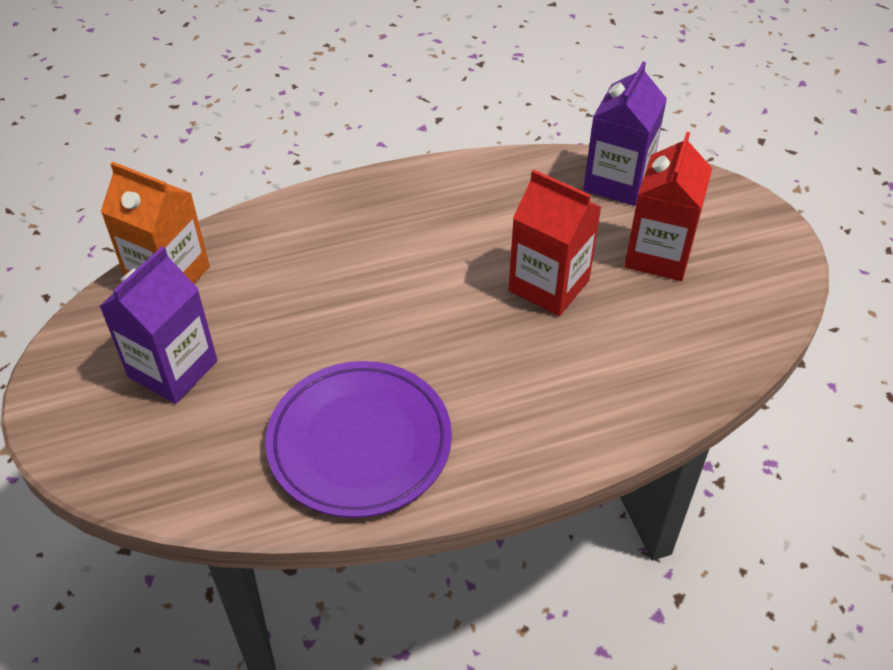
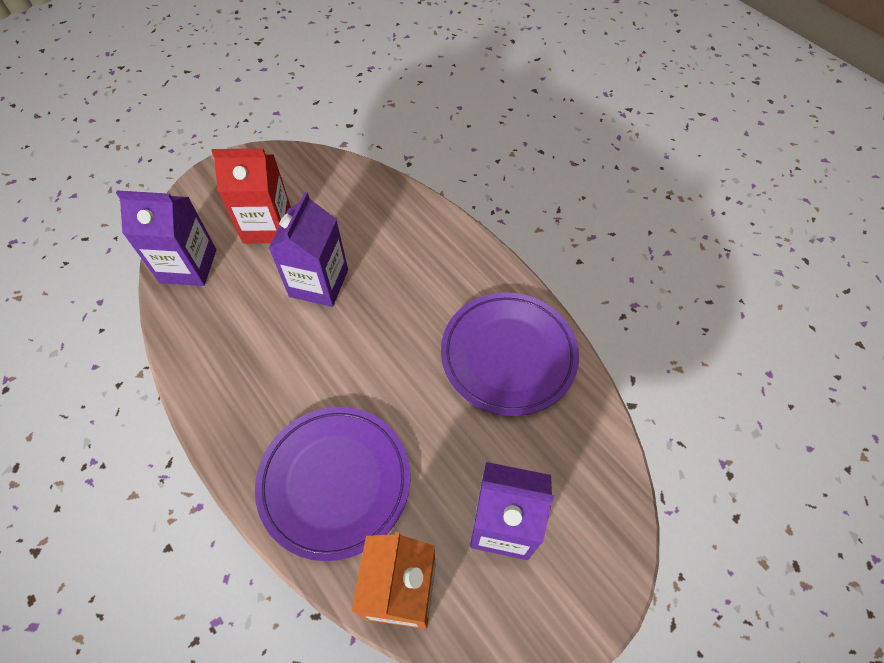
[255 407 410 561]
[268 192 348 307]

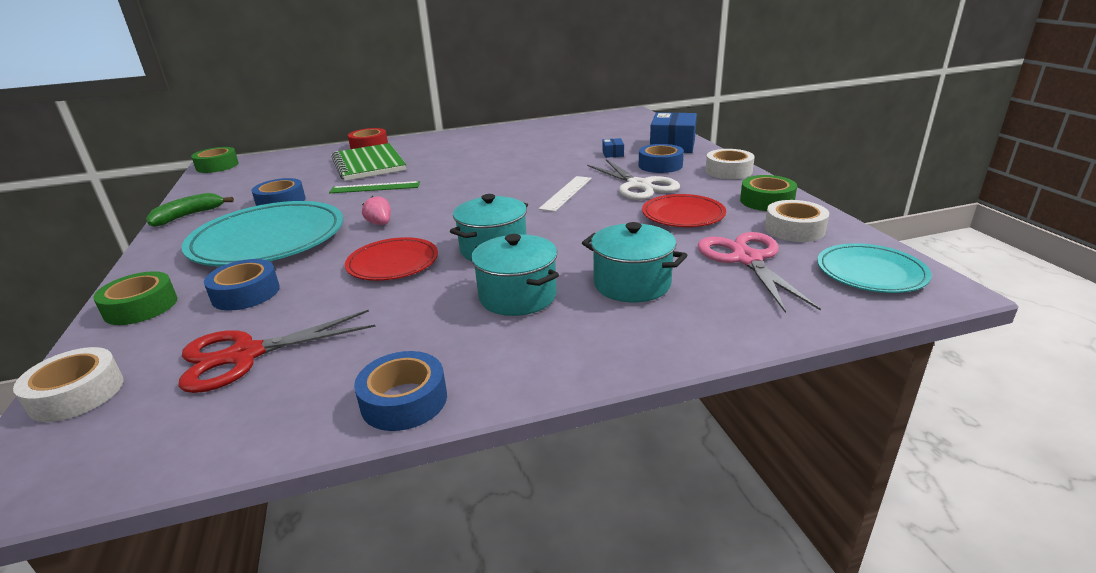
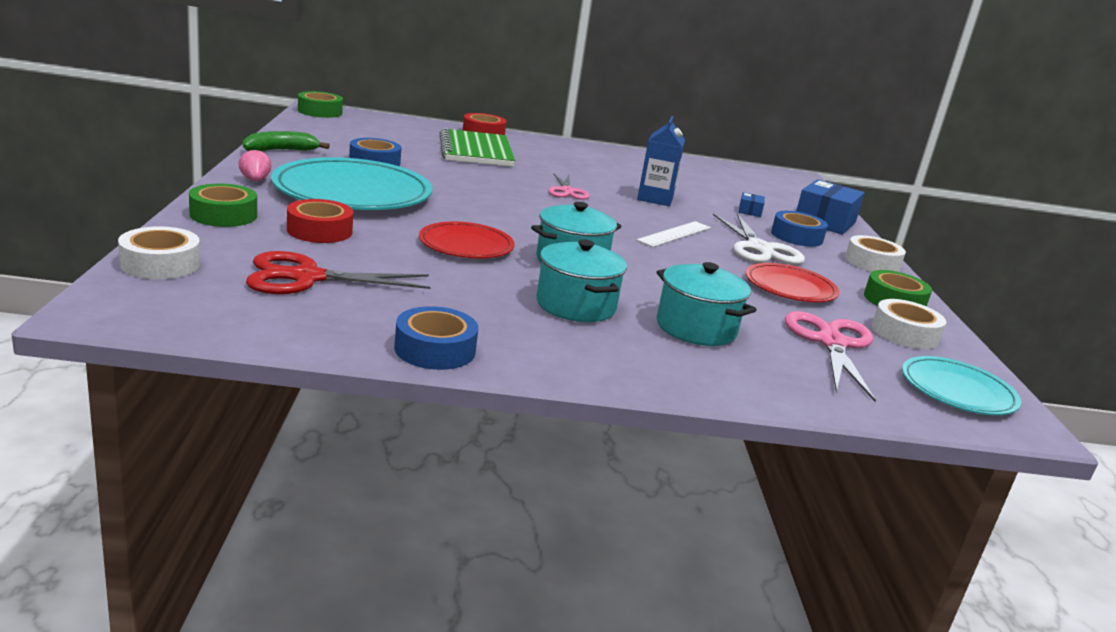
[238 149 272 182]
[287 199 353 243]
[548 174 590 200]
[637 116 685 206]
[329 181 420 193] (first image)

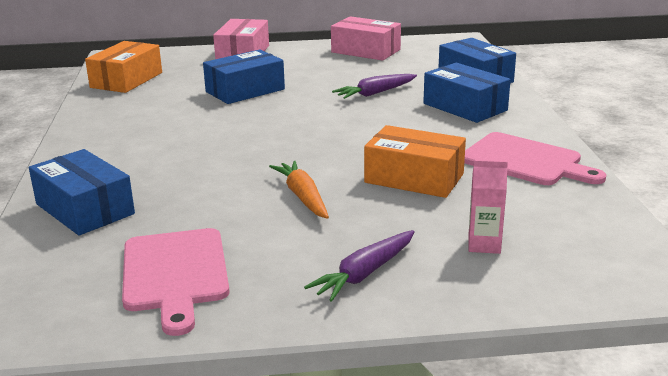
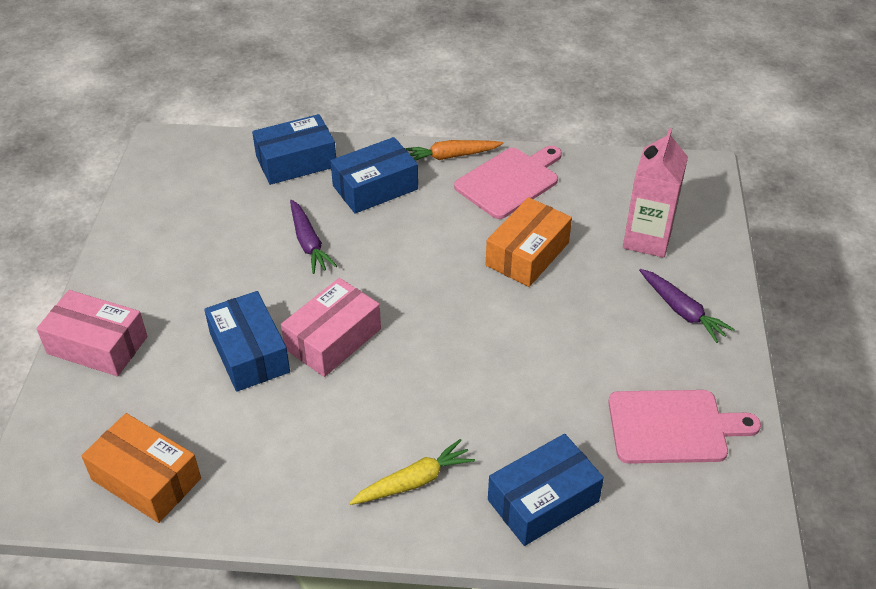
[281 278 381 377]
[349 439 475 505]
[405 140 504 161]
[623 128 688 258]

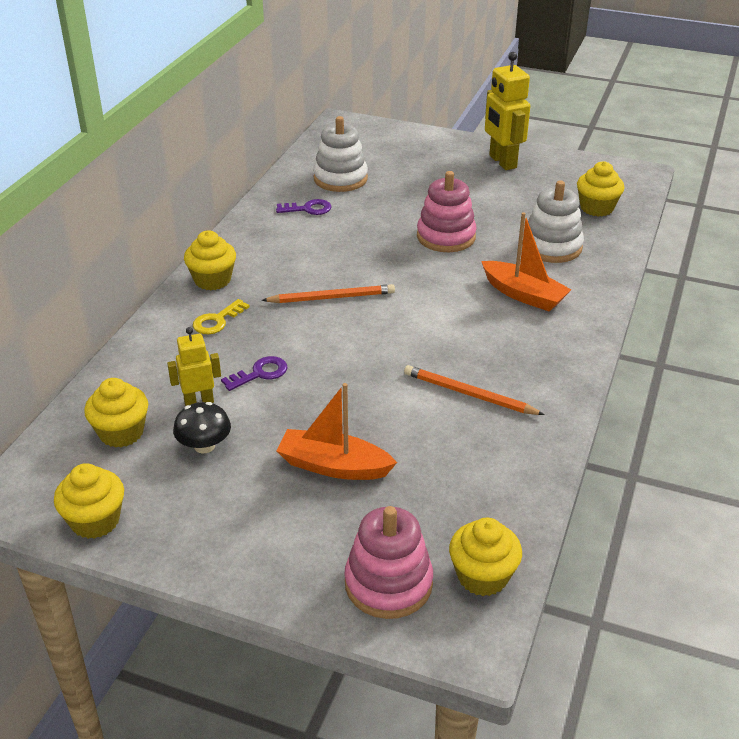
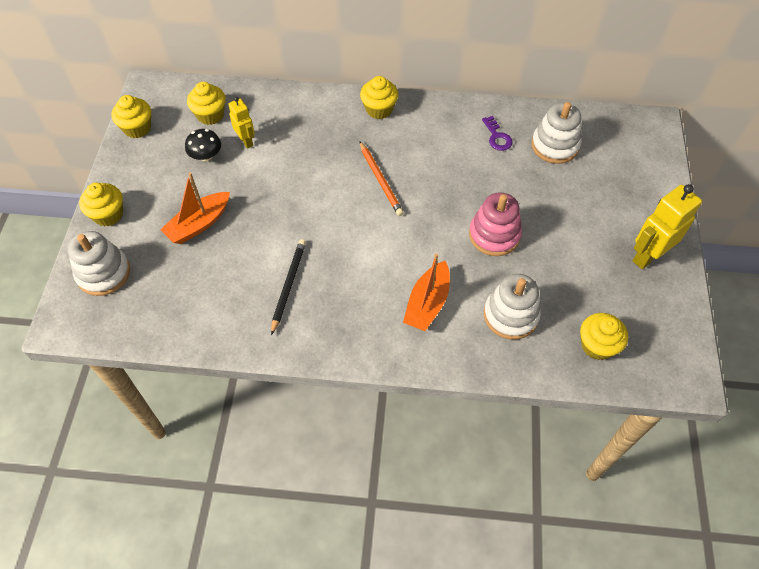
[68 231 130 296]
[79 183 123 226]
[160 172 230 244]
[271 239 306 335]
[193 299 250 334] (first image)
[221 356 288 391] (first image)

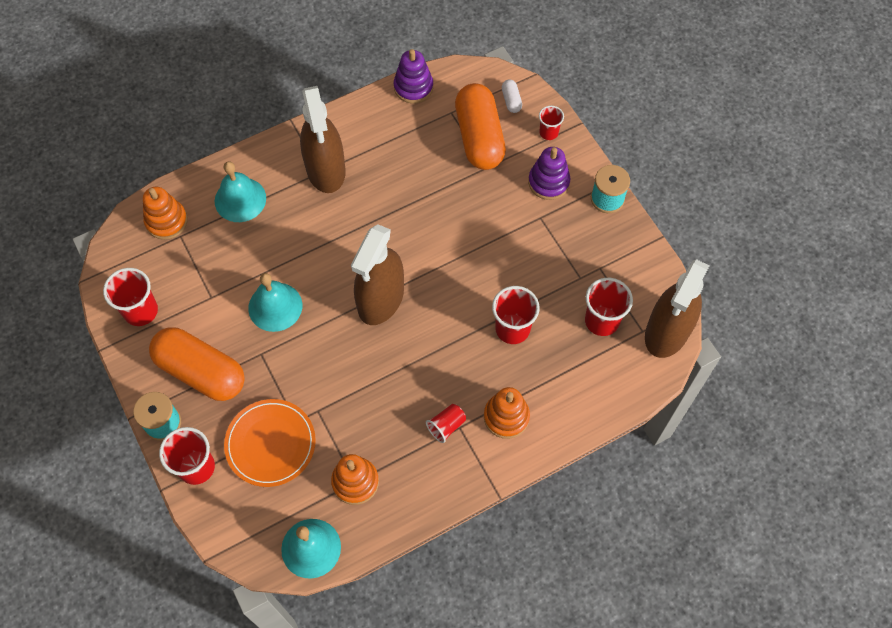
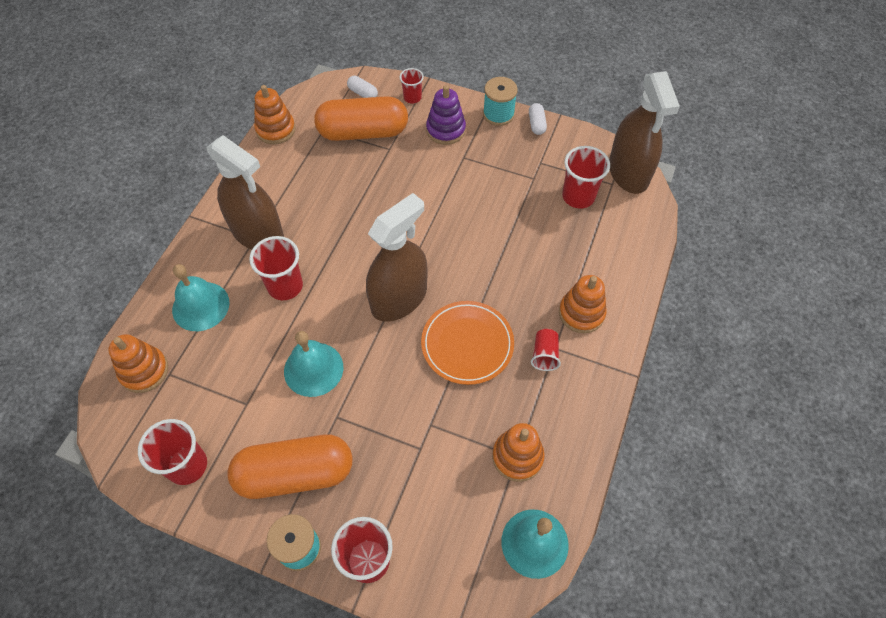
[249 236 303 300]
[254 85 295 144]
[314 96 408 141]
[366 193 427 322]
[421 301 514 385]
[529 103 547 135]

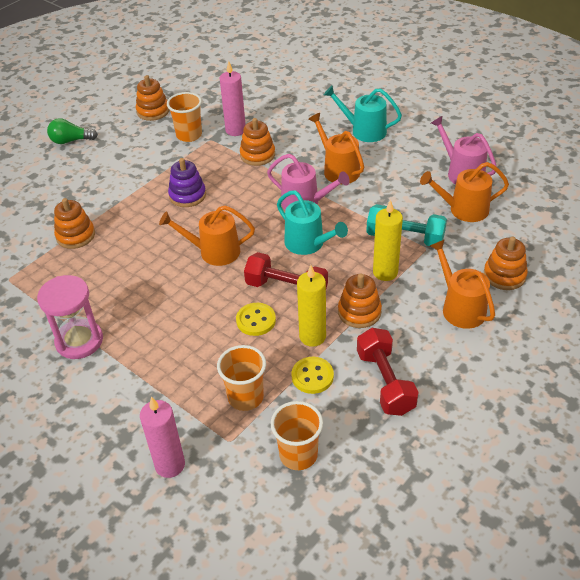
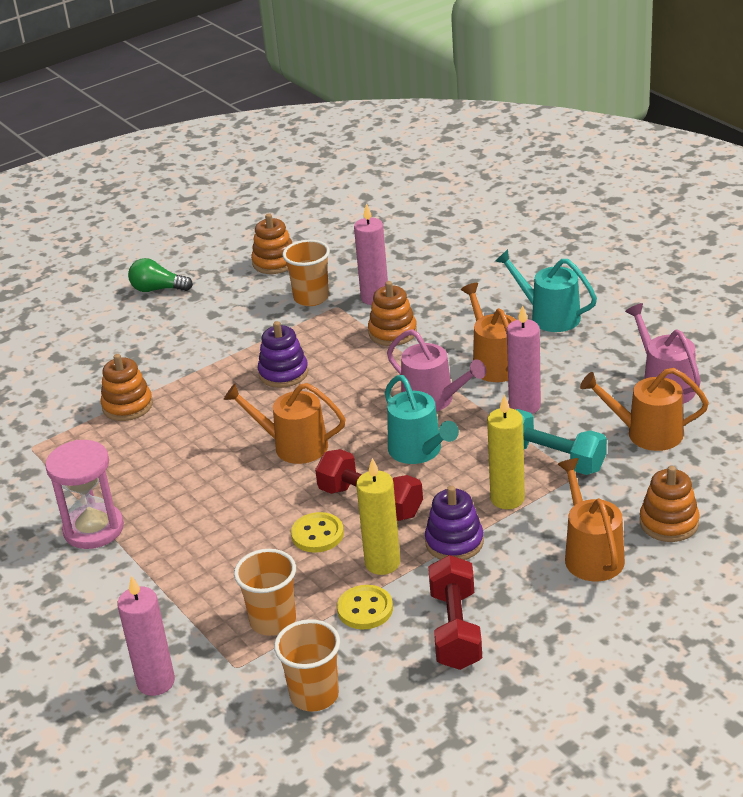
[425 486 484 560]
[507 305 541 414]

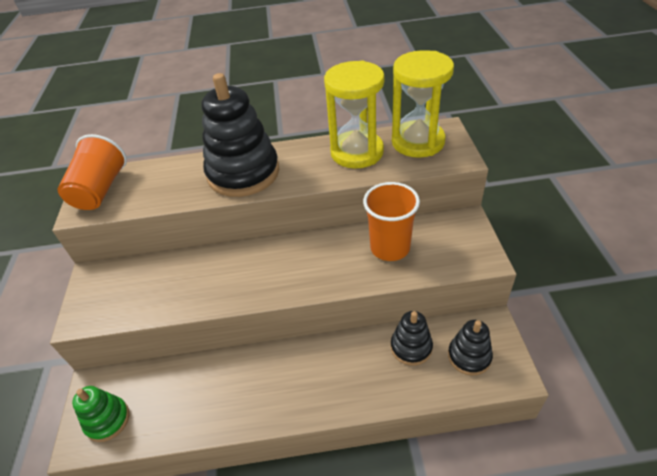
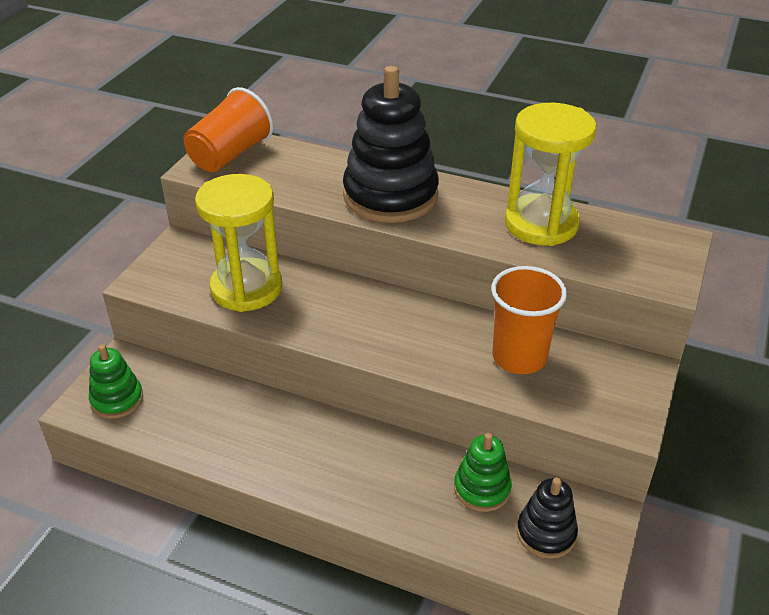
[195 174 282 312]
[454 433 512 512]

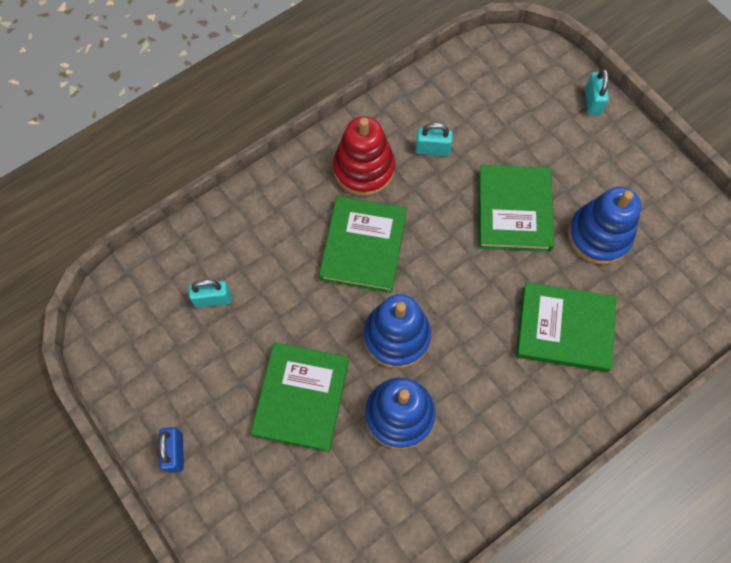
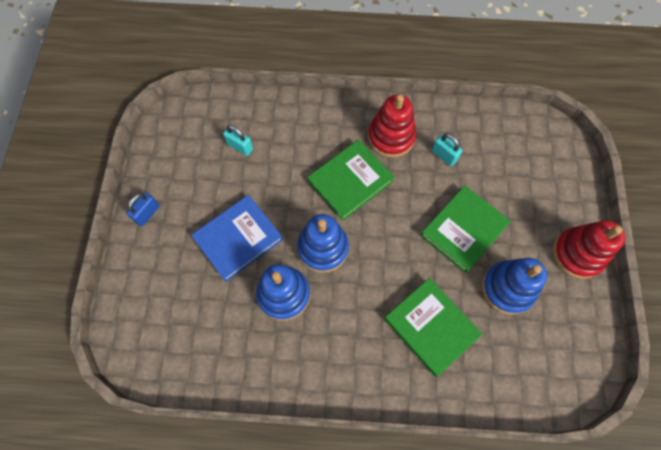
[191 195 283 282]
[553 220 625 279]
[585 69 609 115] (first image)

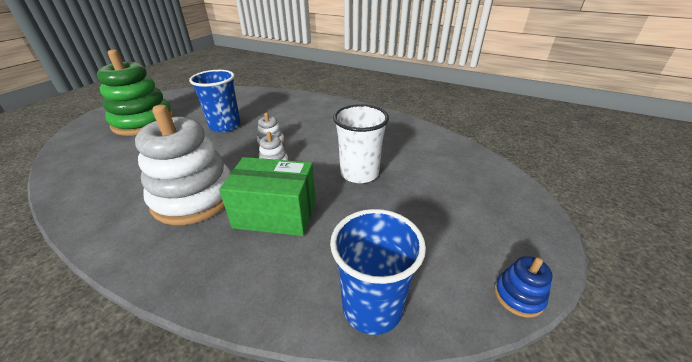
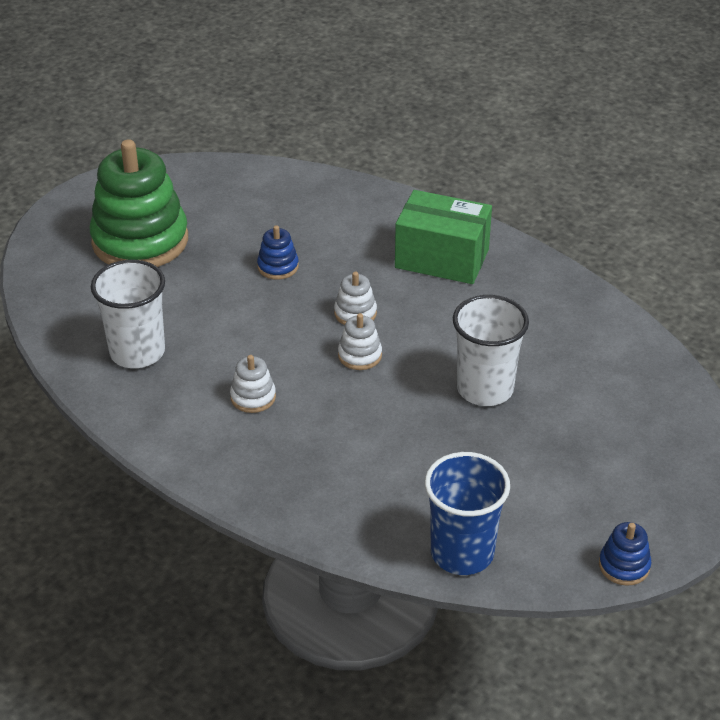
[91 260 165 368]
[230 355 276 413]
[257 225 299 280]
[395 190 492 284]

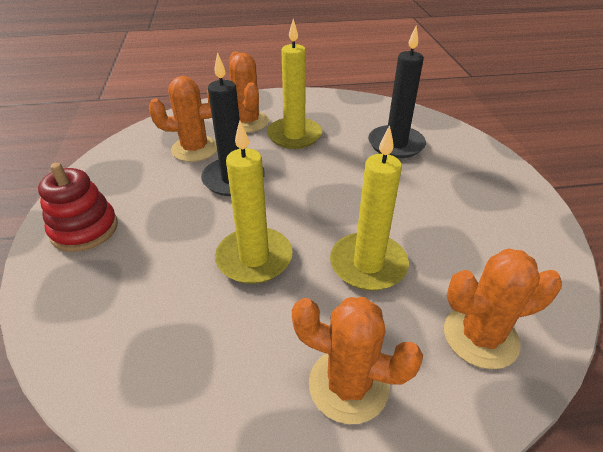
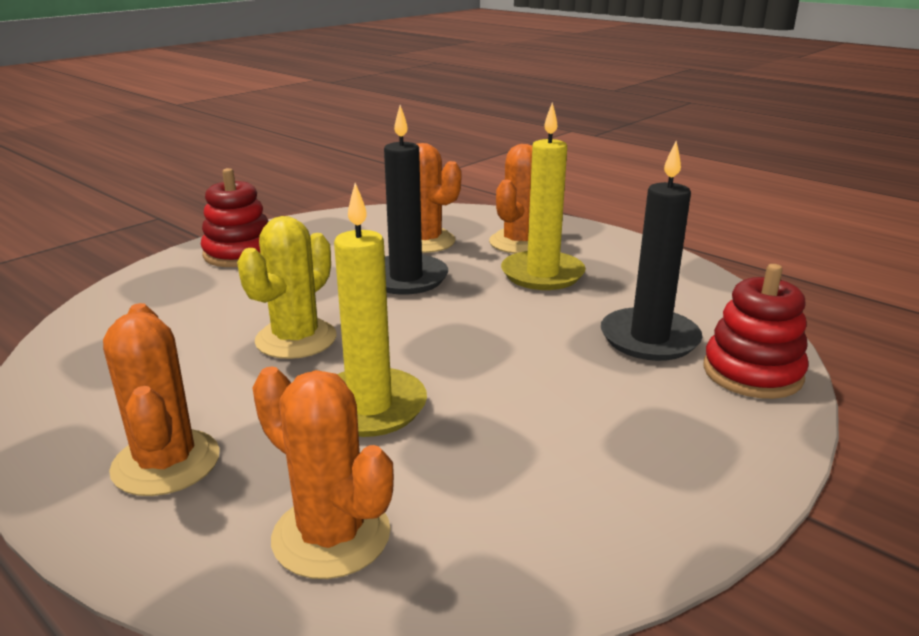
[237 216 337 359]
[703 264 809 399]

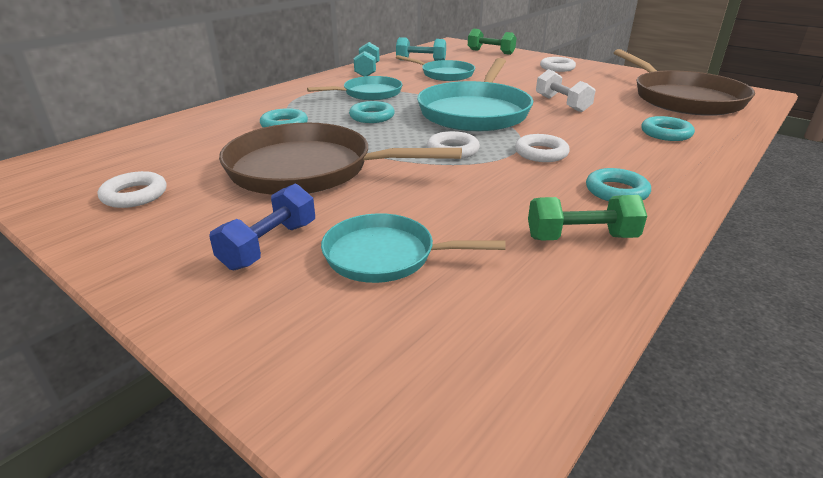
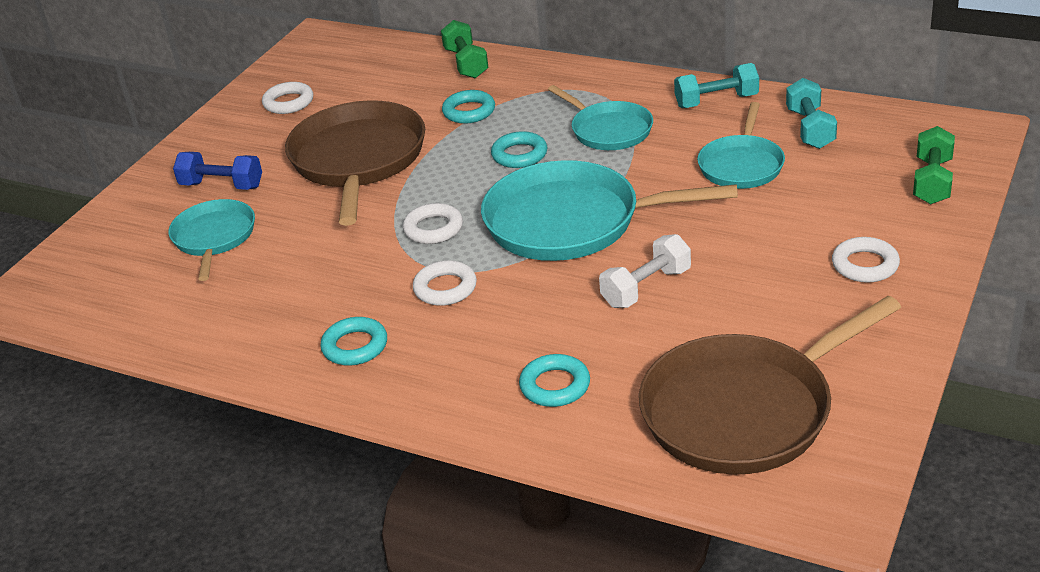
[441 20 489 78]

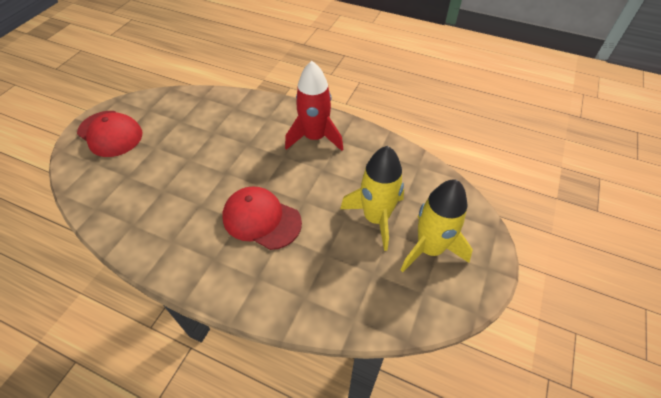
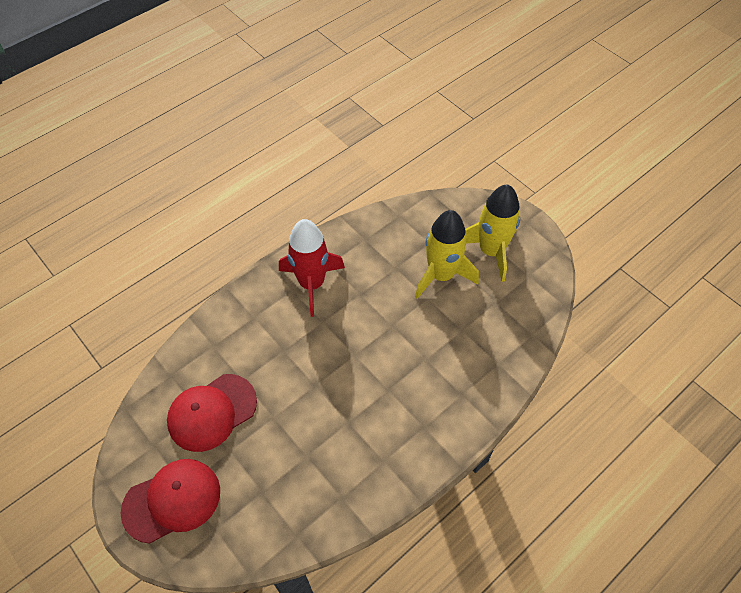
[167 374 257 452]

